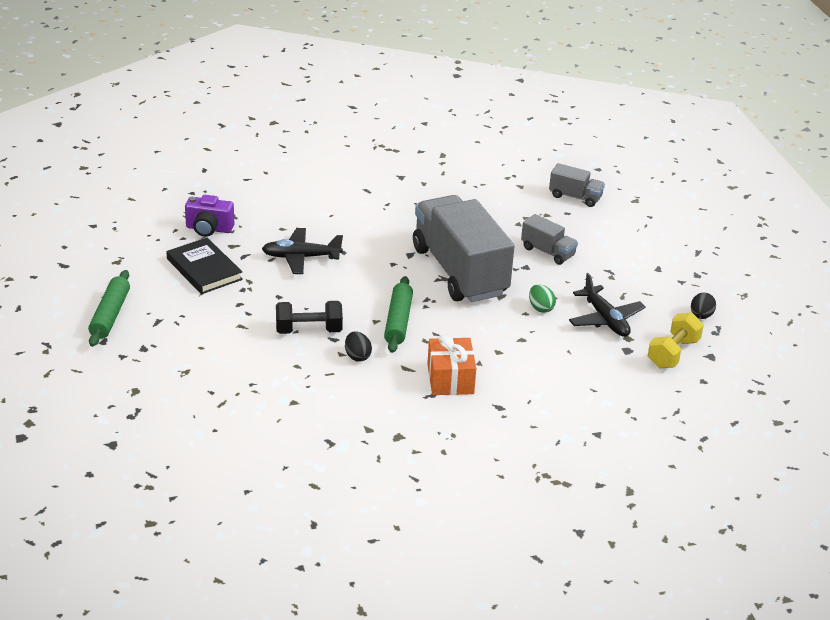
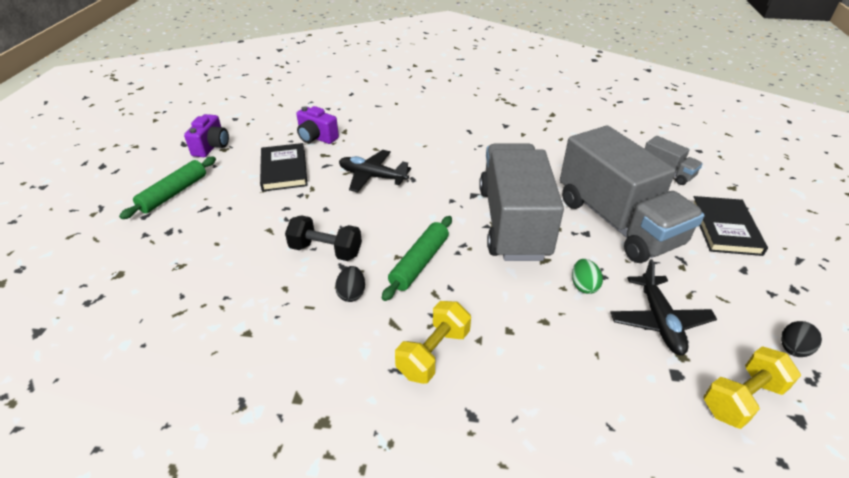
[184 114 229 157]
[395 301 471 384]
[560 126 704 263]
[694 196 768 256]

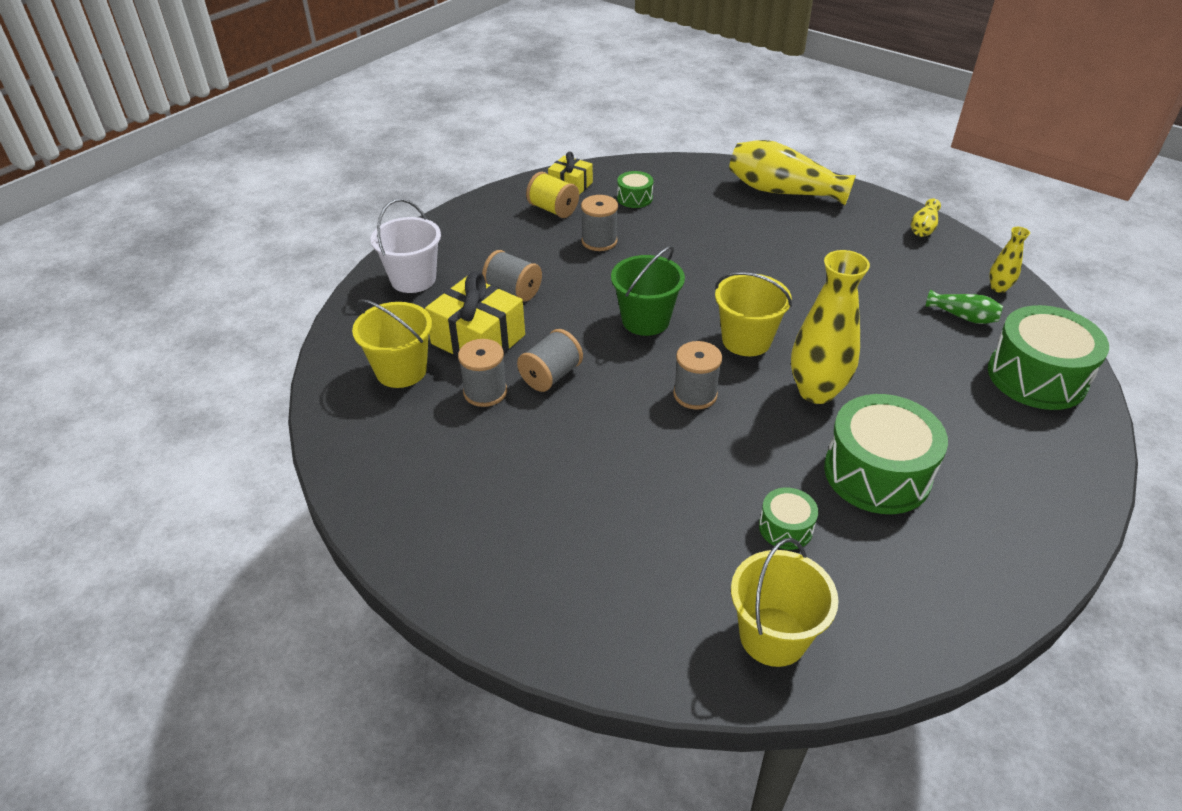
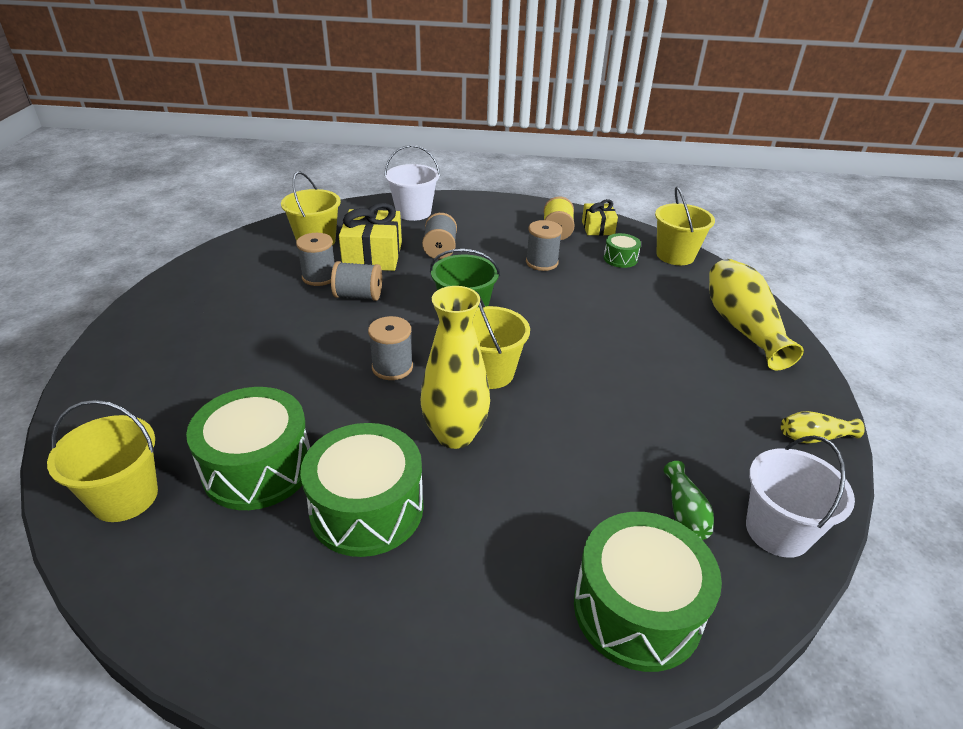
[186 387 310 510]
[655 187 715 265]
[746 435 855 558]

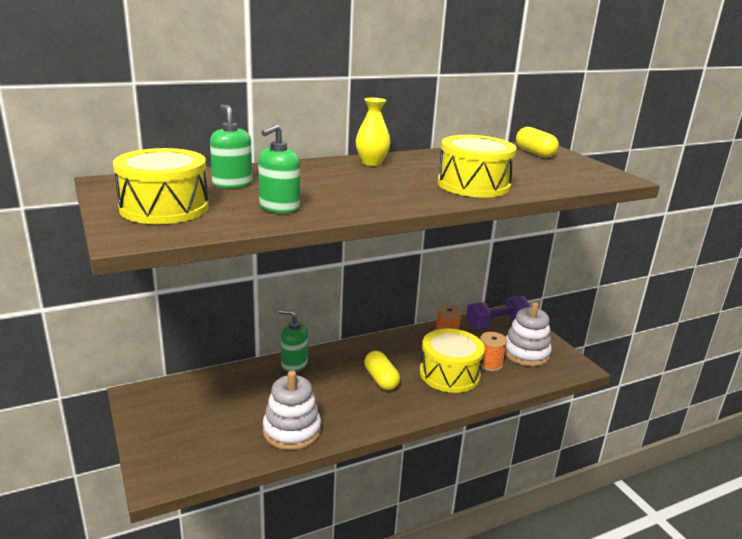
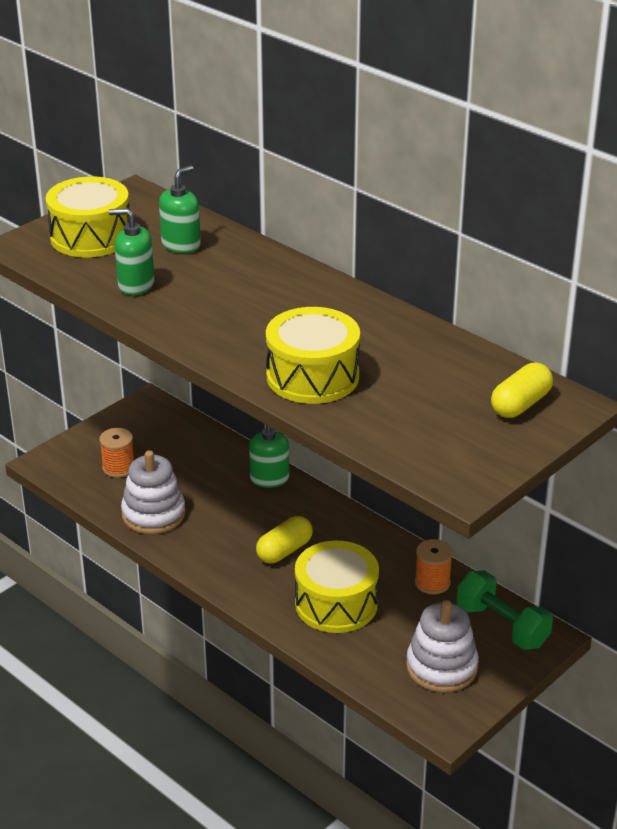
[99 428 134 478]
[456 570 553 650]
[356 98 390 166] (first image)

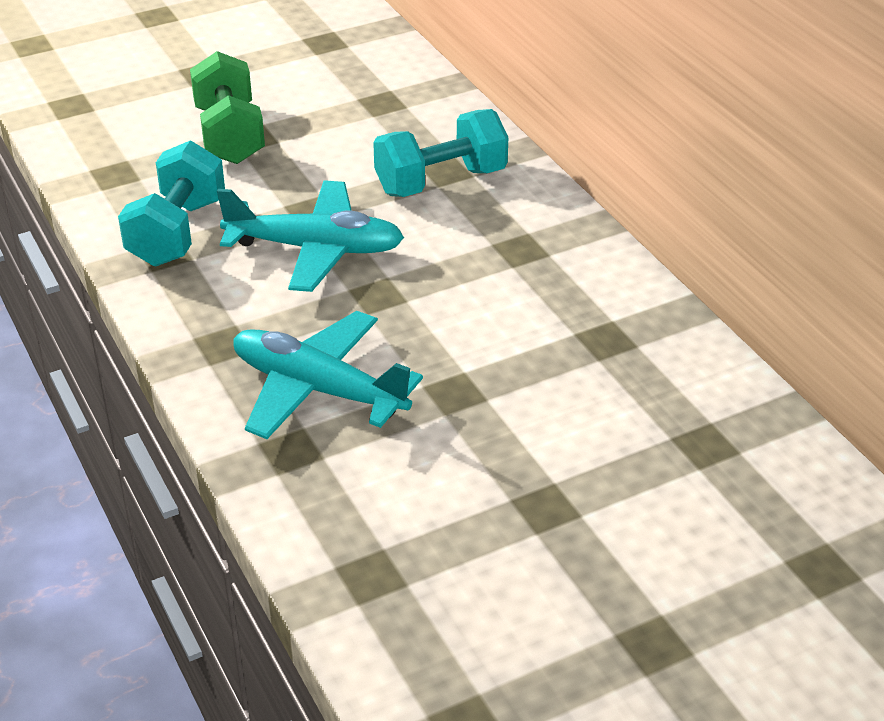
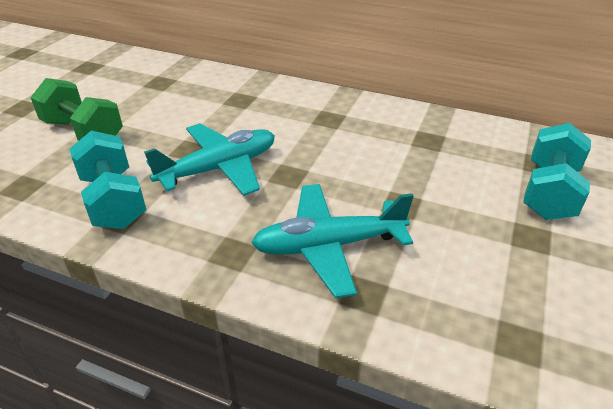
[523 123 591 220]

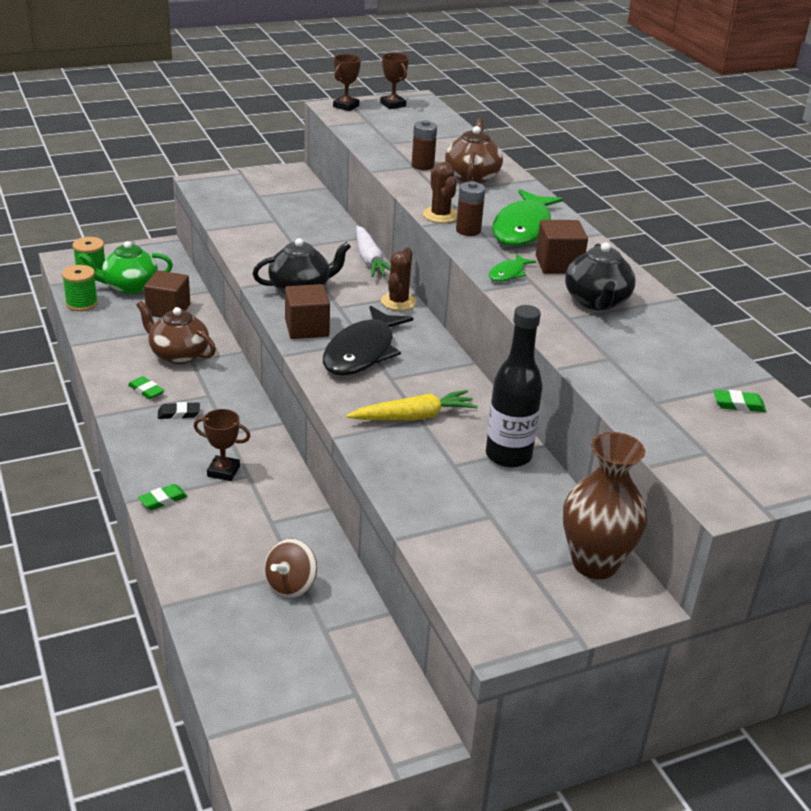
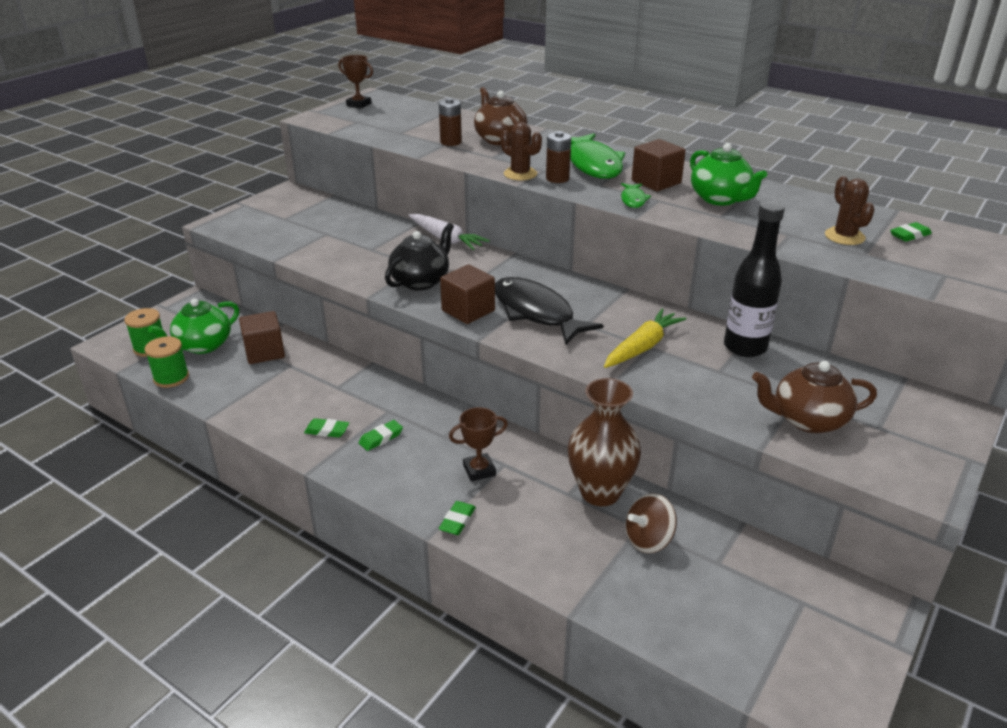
[359 420 403 451]
[495 277 604 345]
[567 378 641 506]
[625 493 677 553]
[690 143 767 206]
[752 361 877 433]
[825 176 875 245]
[333 54 361 111] (first image)

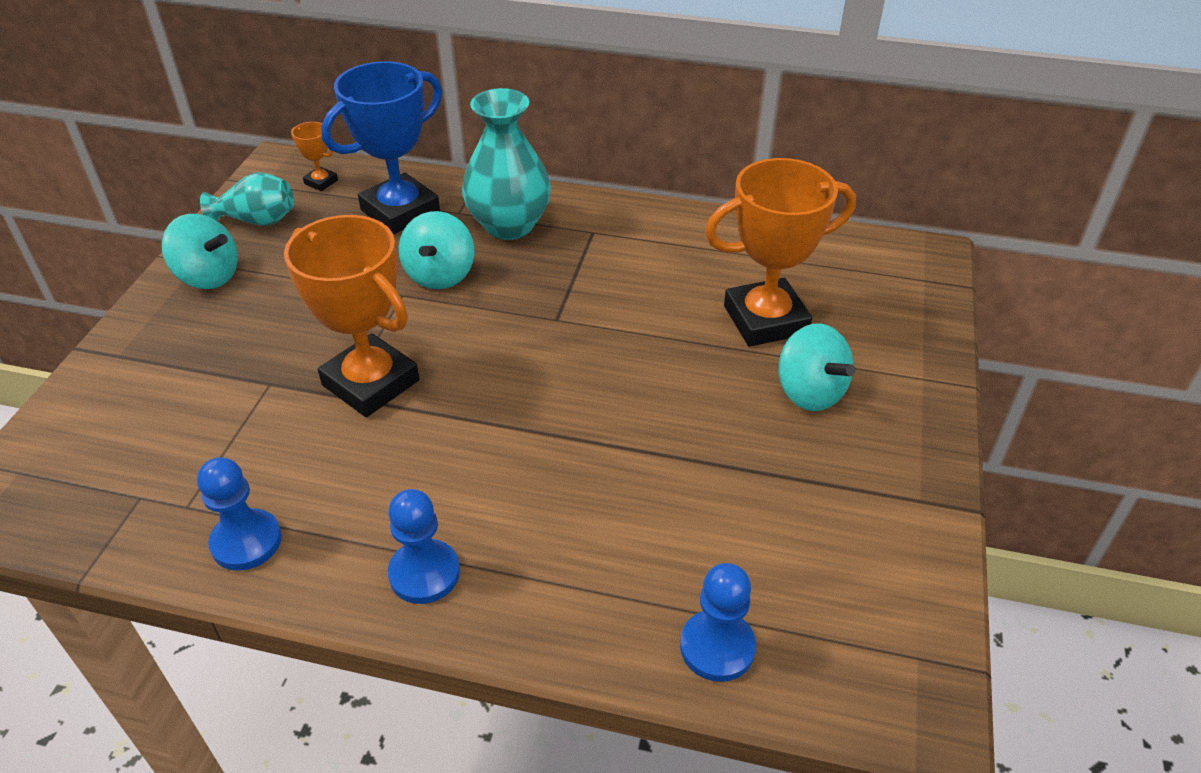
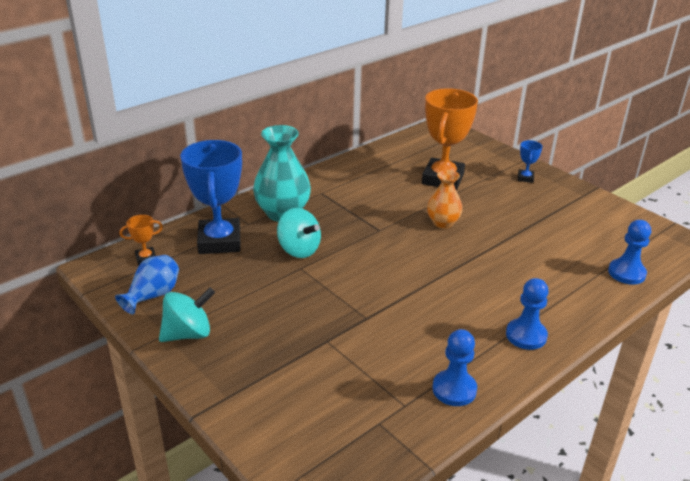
[115 255 179 315]
[427 170 463 228]
[518 140 543 183]
[284 215 419 417] (first image)
[779 324 856 411] (first image)

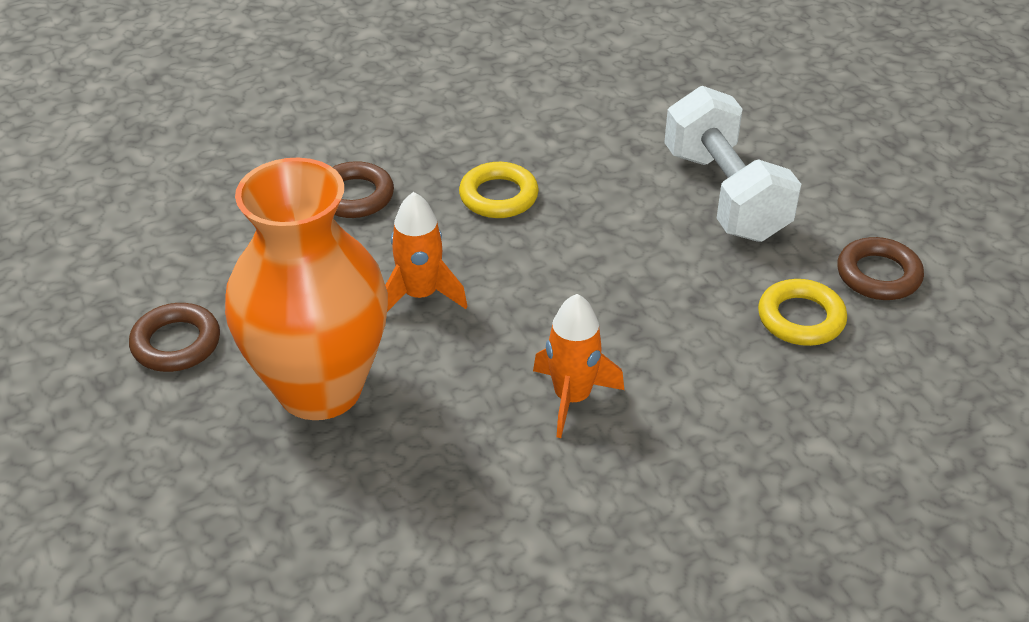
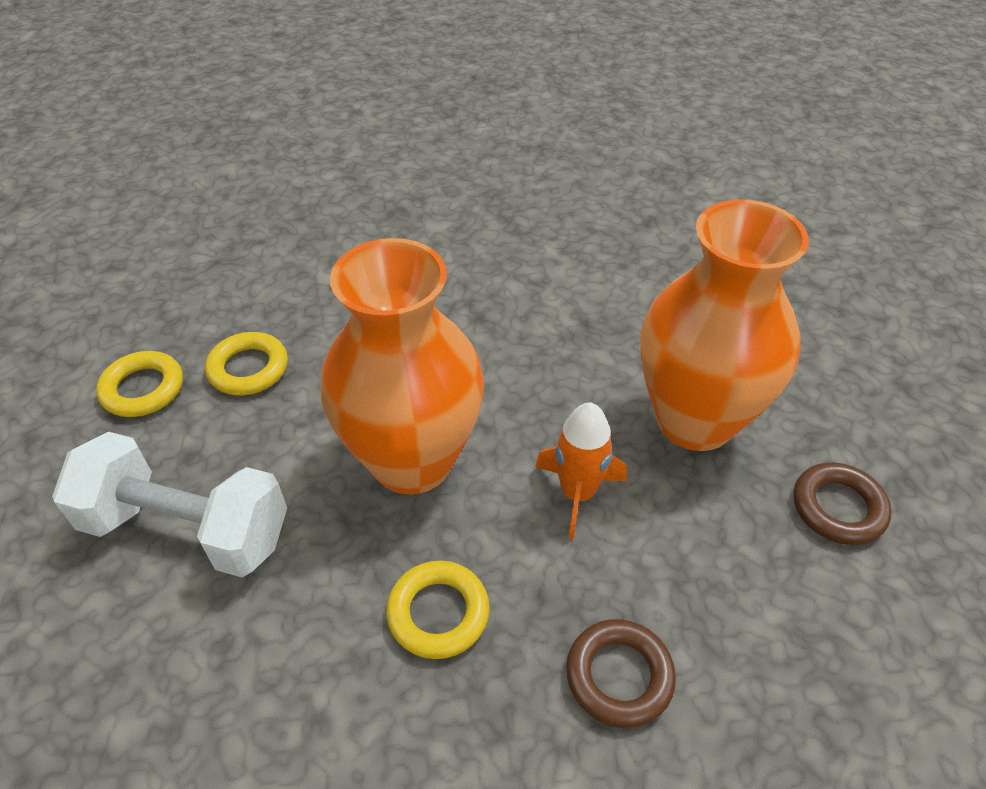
[52 432 287 577]
[96 351 183 417]
[321 238 484 495]
[533 294 624 438] (first image)

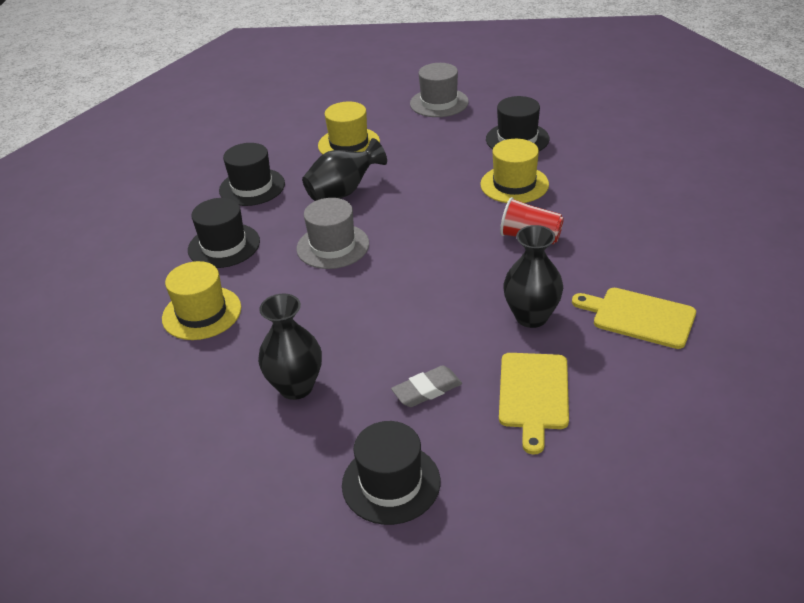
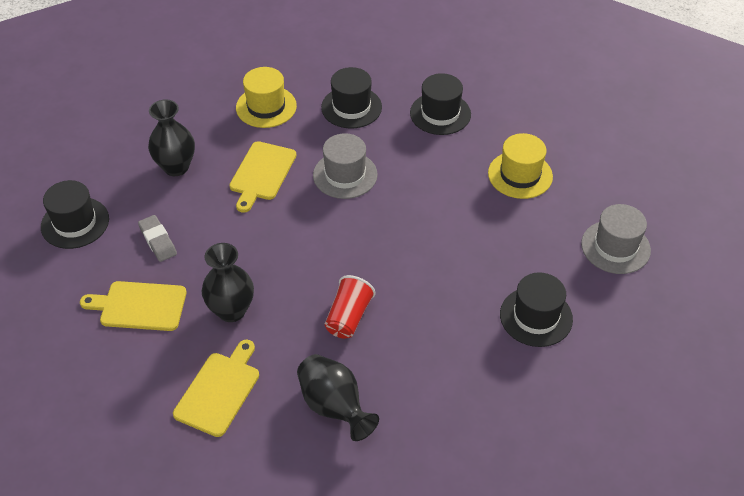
[229 141 296 213]
[297 354 379 441]
[480 139 549 203] (first image)

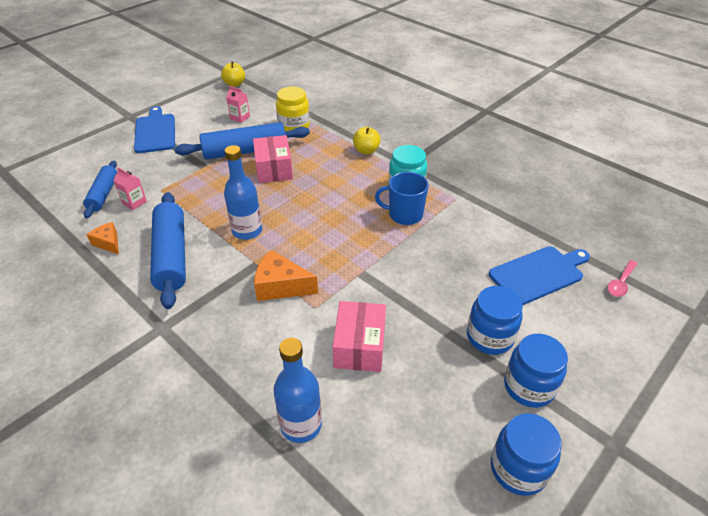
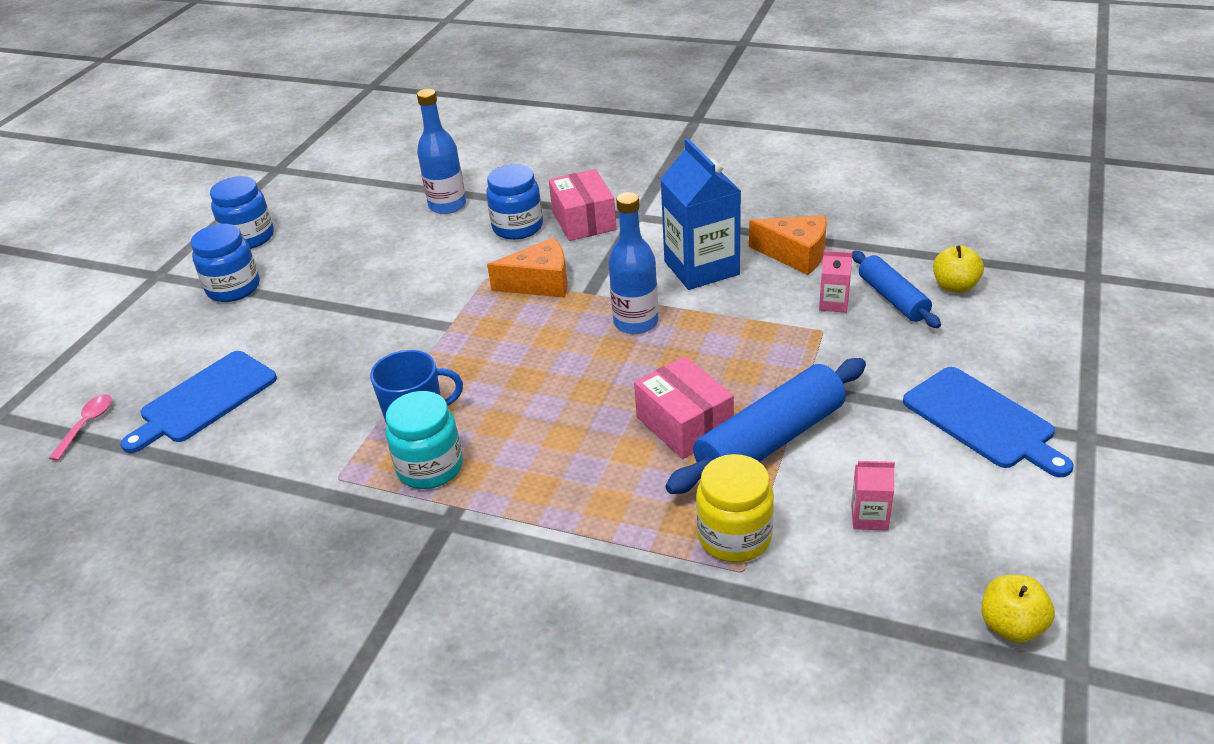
[486 164 543 240]
[549 169 617 241]
[660 139 741 290]
[749 215 827 275]
[933 245 984 293]

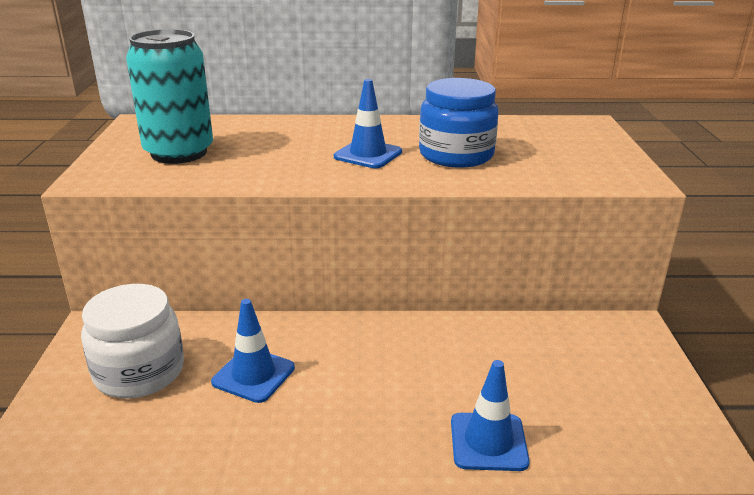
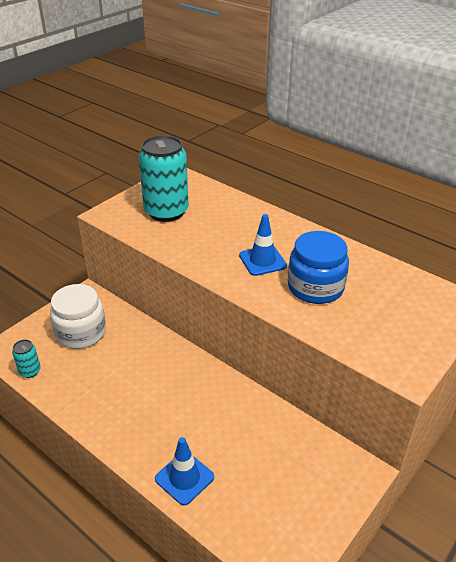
[12 339 41 378]
[211 299 295 403] (first image)

